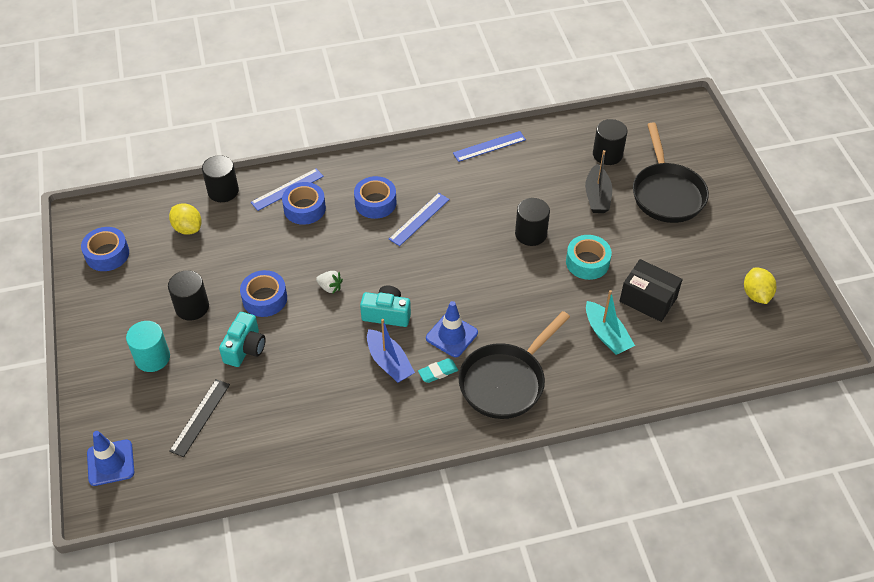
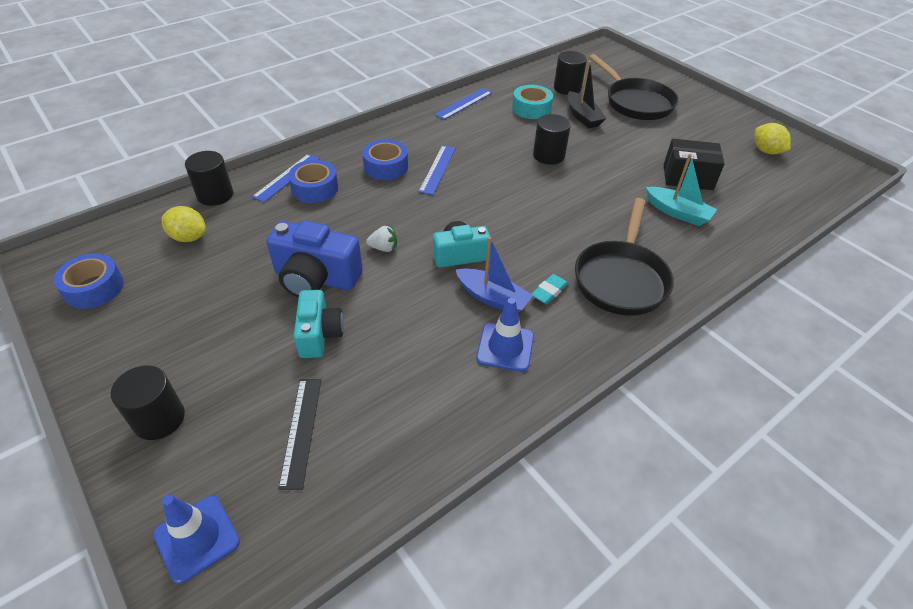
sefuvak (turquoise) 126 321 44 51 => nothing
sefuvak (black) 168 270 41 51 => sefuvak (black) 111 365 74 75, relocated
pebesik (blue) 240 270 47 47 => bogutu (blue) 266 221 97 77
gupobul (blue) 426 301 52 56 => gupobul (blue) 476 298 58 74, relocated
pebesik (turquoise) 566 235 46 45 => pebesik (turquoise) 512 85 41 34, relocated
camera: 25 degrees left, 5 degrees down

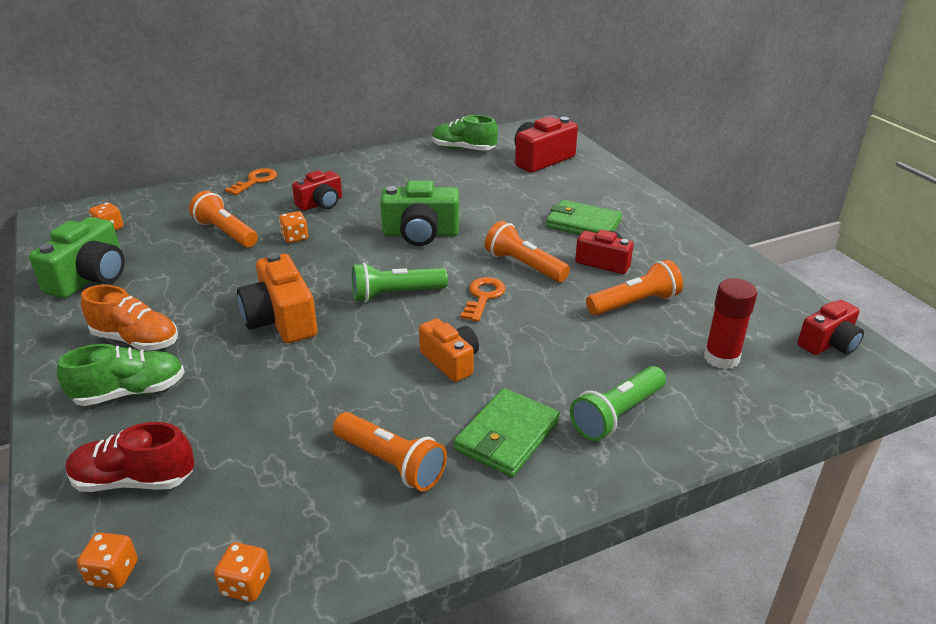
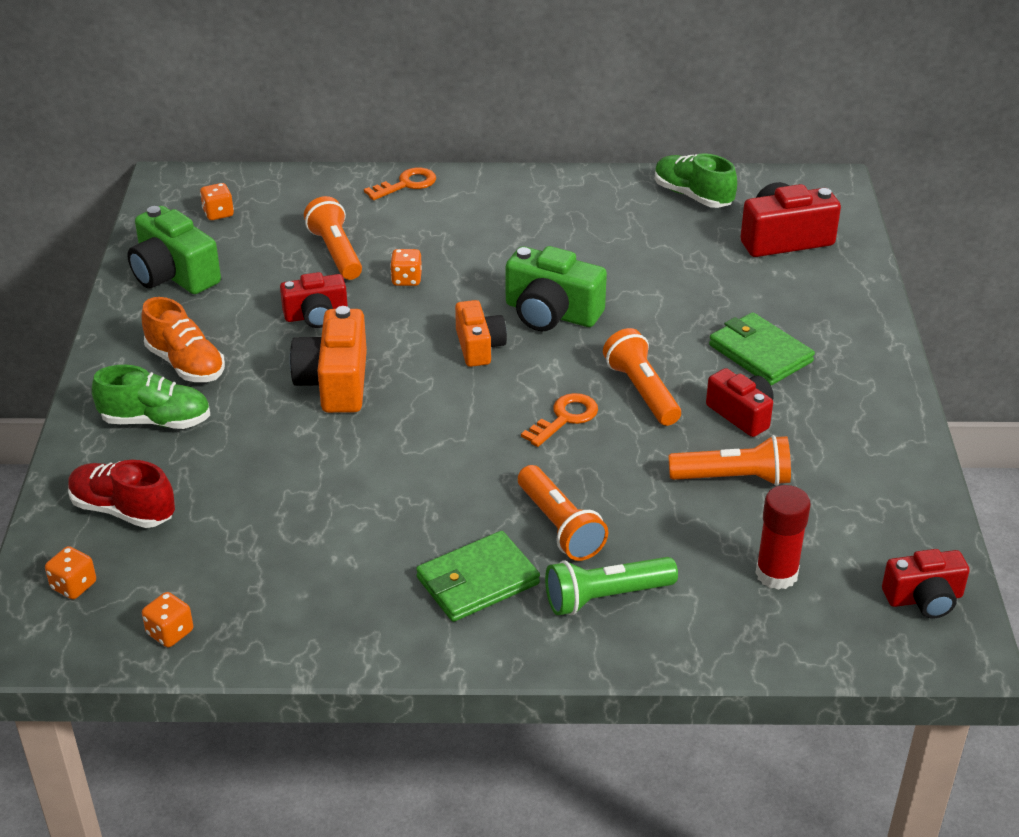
bogutu (green) 29 217 96 81 => bogutu (green) 127 206 94 88, 90 degrees clockwise
bogutu (red) 292 170 50 41 => bogutu (red) 280 272 68 56, relocated
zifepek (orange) 333 412 114 79 => zifepek (orange) 518 465 90 96, relocated
zifepek (green) 352 263 96 40 => nothing
bogutu (orange) 419 318 60 64 => bogutu (orange) 455 300 52 67, relocated
camera: 25 degrees right, 5 degrees up

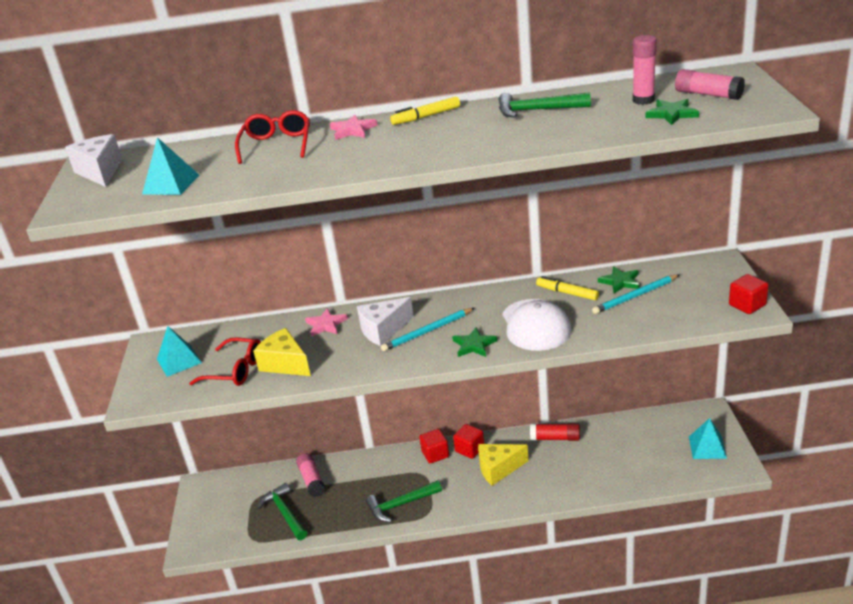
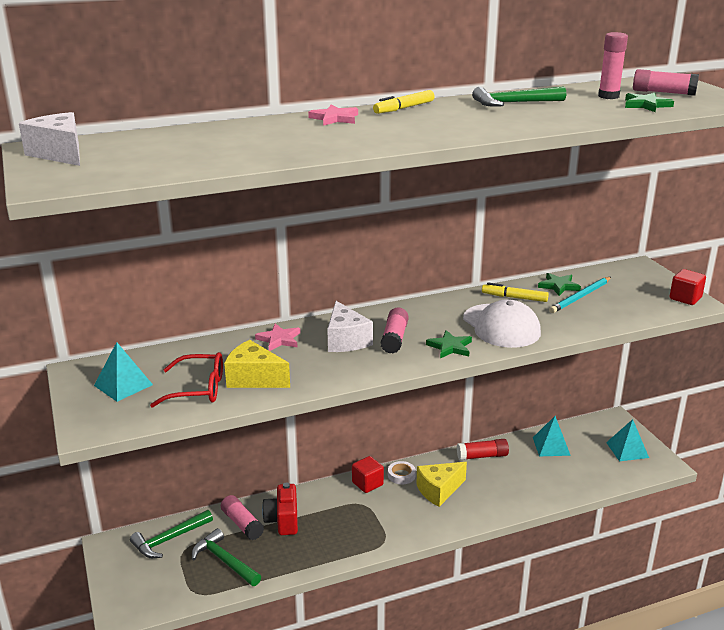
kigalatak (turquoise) 142 137 57 58 => kigalatak (turquoise) 533 416 38 40, relocated
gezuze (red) 235 110 75 54 => nothing
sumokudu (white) 357 297 57 49 => sumokudu (white) 327 301 46 51, 60 degrees counterclockwise
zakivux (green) 366 480 76 42 => zakivux (green) 130 510 83 48, relocated
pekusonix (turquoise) 381 308 93 43 => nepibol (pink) 380 308 29 45
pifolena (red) 453 424 31 35 => pebesik (white) 388 461 28 24
nothing => bogutu (red) 262 482 36 53
camera: 20 degrees left, 5 degrees down

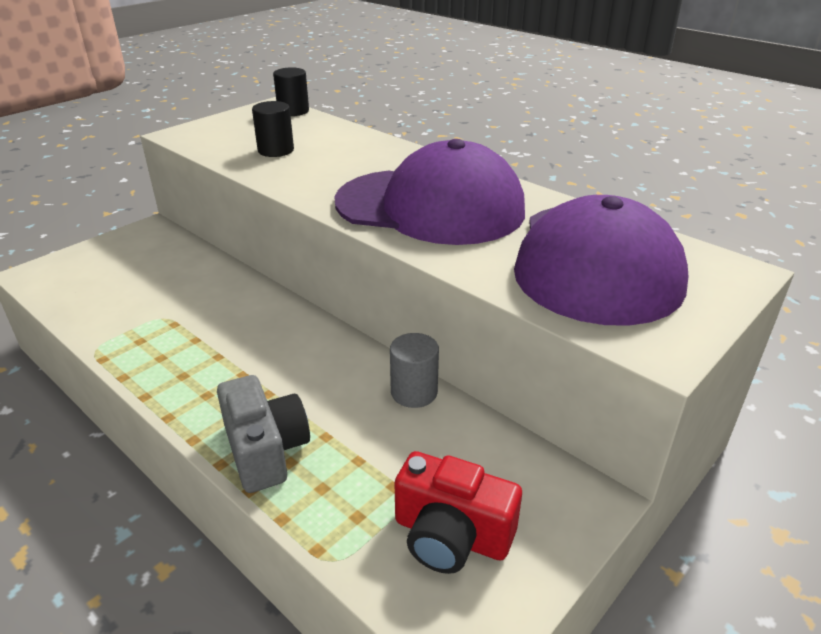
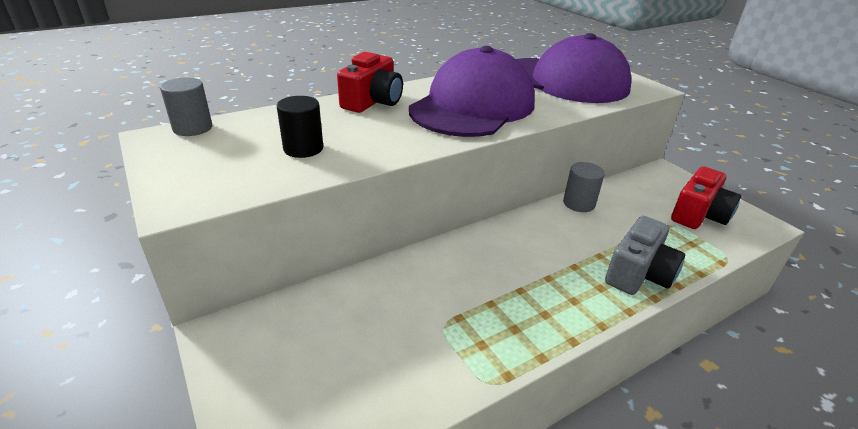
bogutu (grey) 217 375 93 118 => bogutu (grey) 605 216 80 79, 135 degrees clockwise
sefuvak (black) 273 67 36 49 => sefuvak (grey) 160 78 52 58
nothing => bogutu (red) 337 52 66 61
camera: 75 degrees left, 0 degrees up

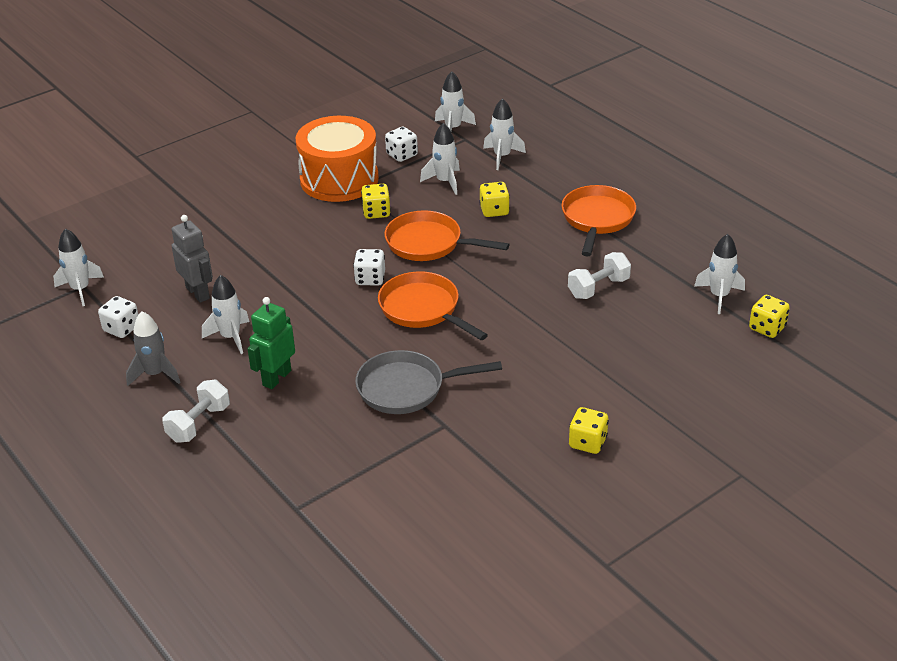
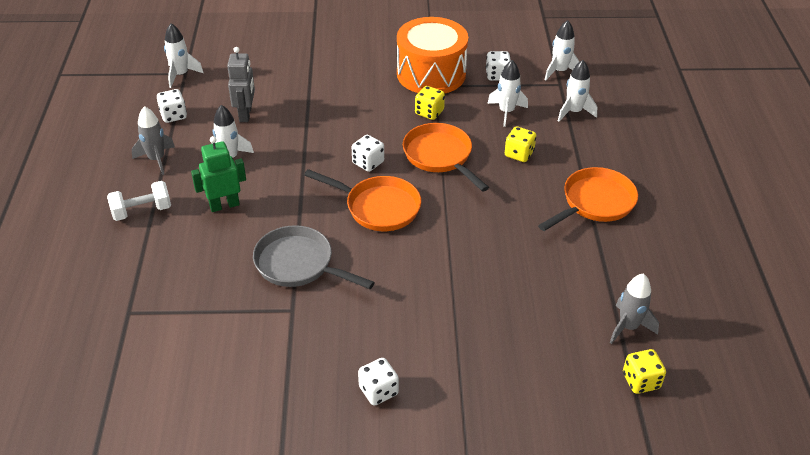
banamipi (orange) 378 271 110 69 => banamipi (orange) 304 169 117 62, 120 degrees clockwise
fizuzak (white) 568 252 63 47 => nothing
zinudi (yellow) 569 407 40 47 => zinudi (white) 358 358 41 48
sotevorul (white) 694 234 51 80 => sotevorul (grey) 610 273 49 71
camera: 35 degrees right, 5 degrees up

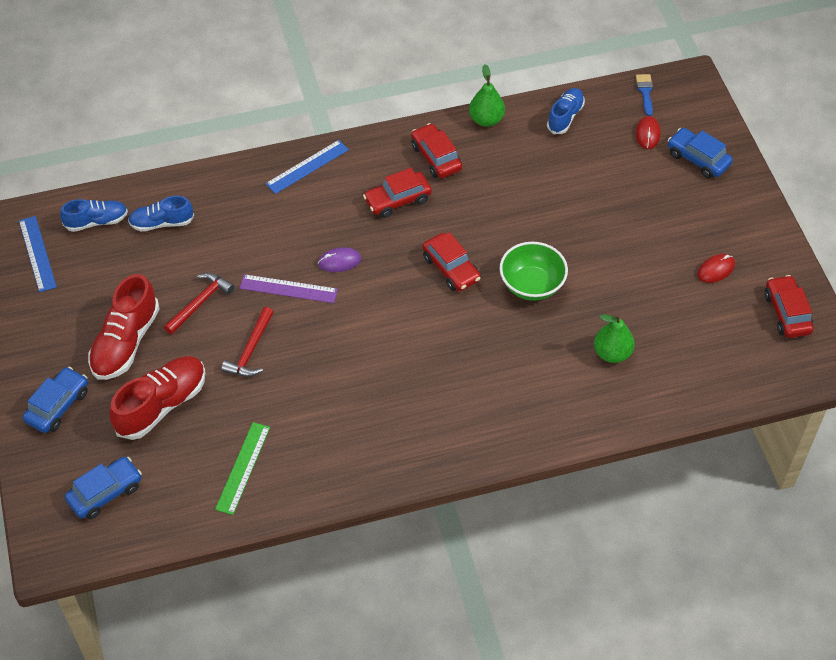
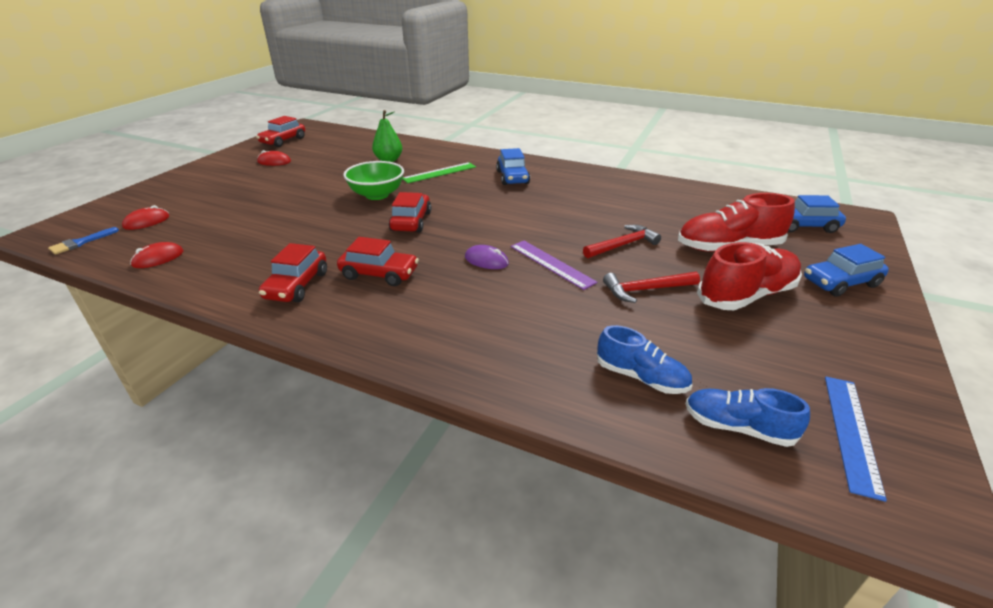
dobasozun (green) 215 422 55 93 => dobasozun (green) 402 162 74 21, relocated
dobasozun (blue) 266 140 83 54 => nothing
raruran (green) 469 64 36 63 => nothing
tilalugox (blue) 547 88 38 46 => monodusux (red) 130 242 53 26
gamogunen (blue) 668 128 65 51 => gamogunen (blue) 496 148 34 37, relocated
camera: 140 degrees left, 20 degrees down

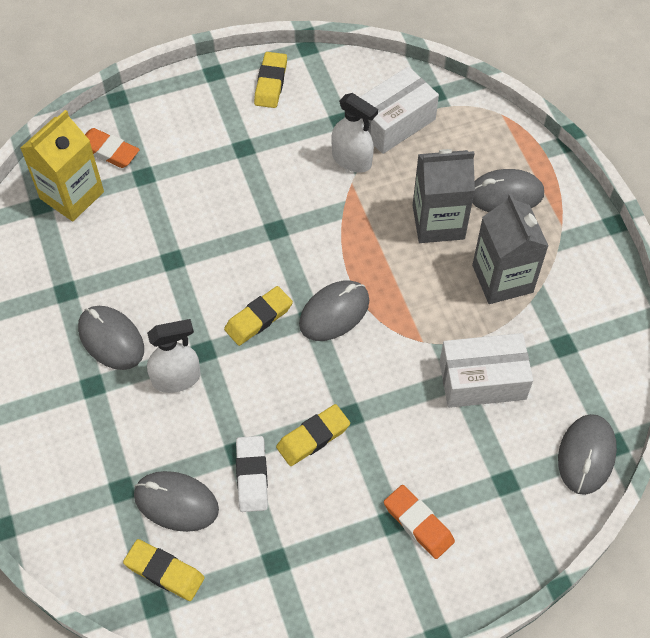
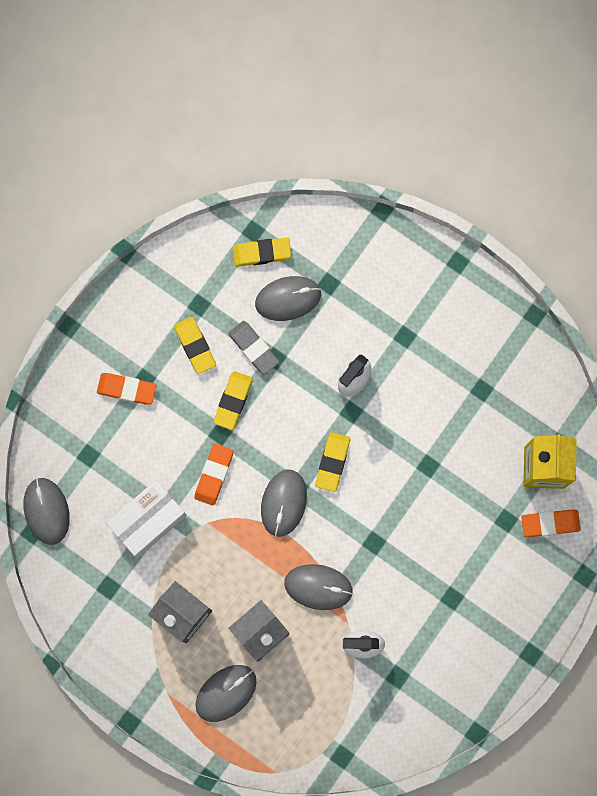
monodusux (grey) 78 306 66 64 => monodusux (grey) 284 564 69 46, relocated
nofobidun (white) 236 436 32 76 => nofobidun (grey) 228 321 51 54
nofobidun (yellow) 254 52 33 56 => nofobidun (yellow) 174 317 42 57, relocated
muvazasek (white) 360 66 79 88 => nothing
nothing => nofobidun (orange) 194 444 39 62
camera: 145 degrees right, 20 degrees up

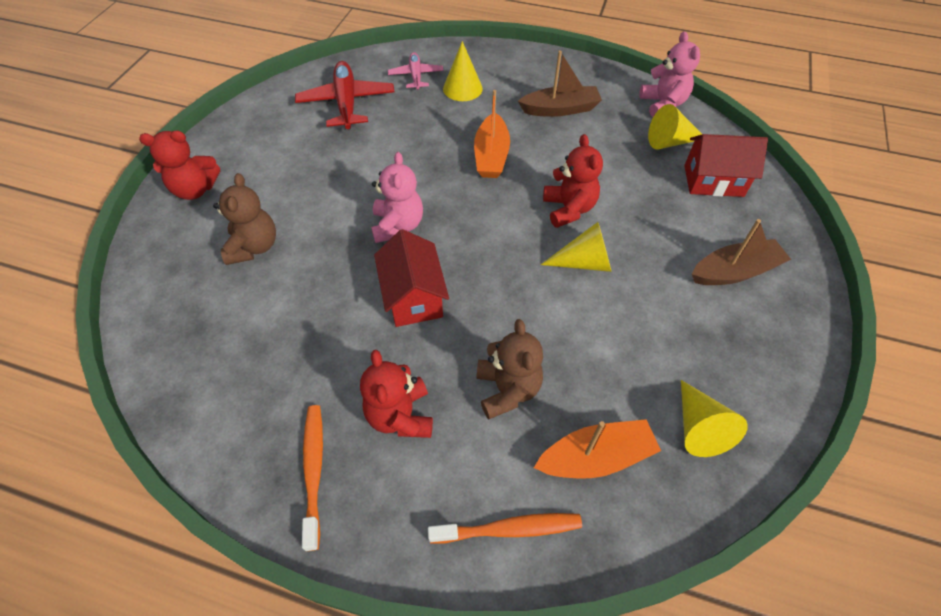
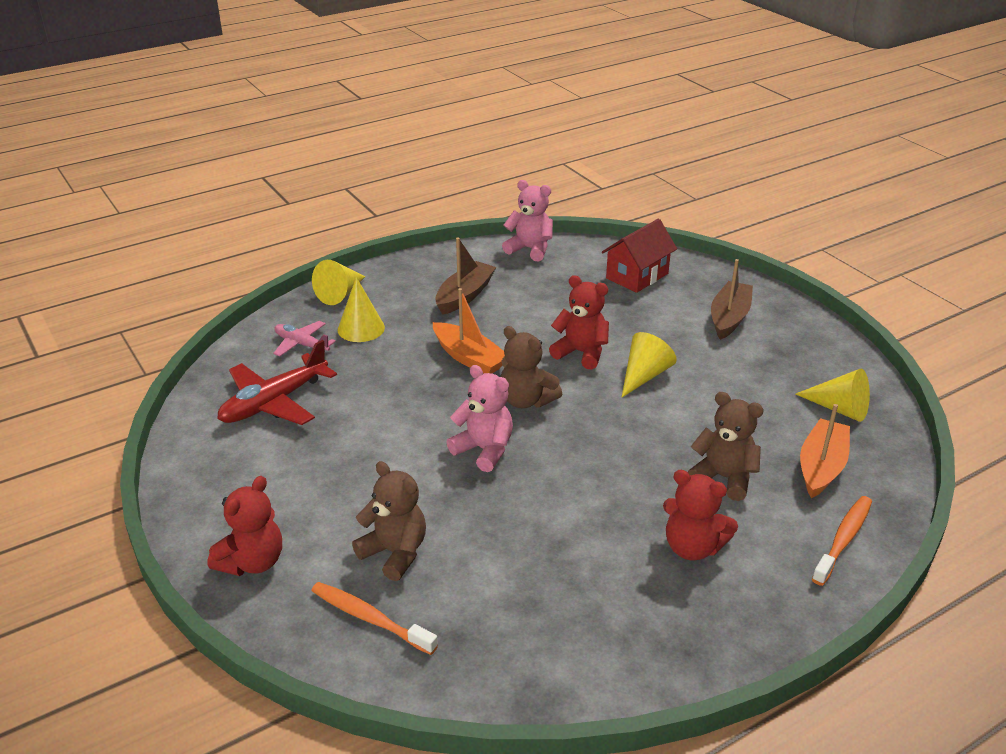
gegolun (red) 295 61 100 68 => gegolun (red) 217 340 120 85, 75 degrees counterclockwise
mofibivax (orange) 302 405 21 146 => mofibivax (orange) 311 582 127 73, relocated
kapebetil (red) 374 229 75 98 => nothing
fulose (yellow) 648 104 54 45 => fulose (yellow) 312 260 53 45, relocated
nothing => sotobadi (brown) 501 326 61 82
camera: 50 degrees left, 20 degrees down

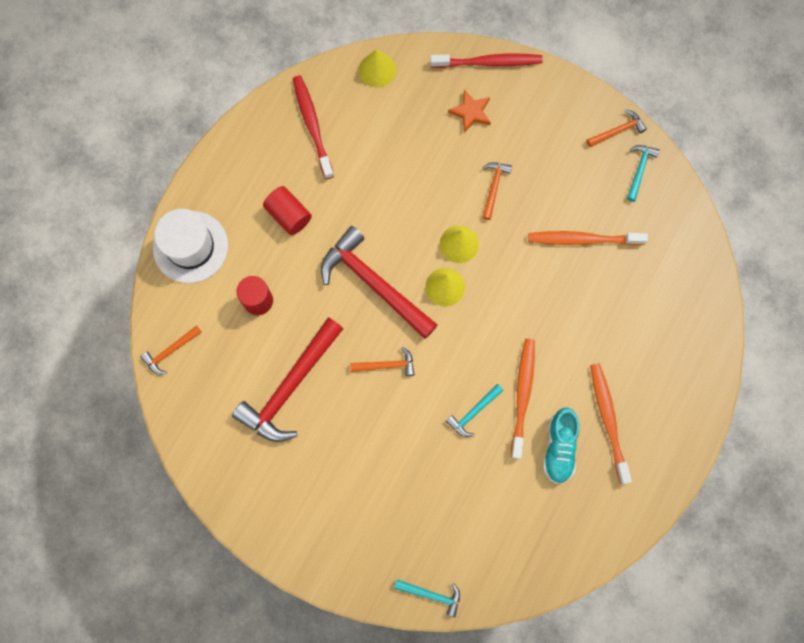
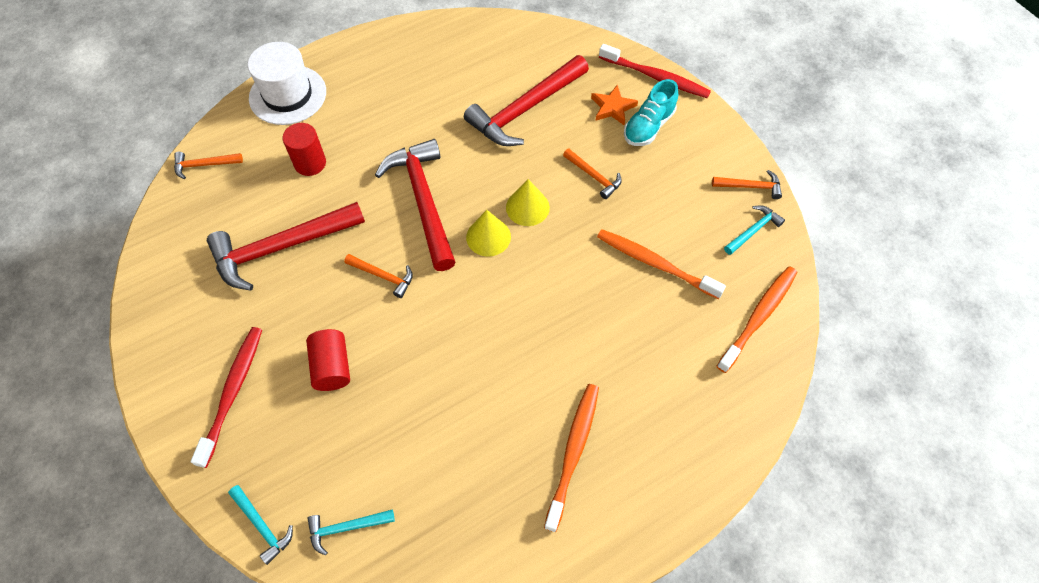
sefuvak (red) 263 186 49 49 => sefuvak (red) 306 329 44 62, relocated
mofibivax (red) 293 75 41 104 => mofibivax (red) 191 327 71 141, relocated
fulose (yellow) 359 49 37 39 => nothing
zakivux (turquoise) 446 384 57 53 => zakivux (turquoise) 307 509 88 47, relocated
zakivux (orange) 482 162 30 58 => zakivux (orange) 563 149 59 50, 90 degrees clockwise
mofibivax (orange) 511 339 24 120 => mofibivax (orange) 716 266 82 107, relocated
tilalugox (turquoise) 543 407 37 77 => tilalugox (turquoise) 624 79 54 67, relocated
nothing => zakivux (red) 464 55 125 91
camera: 30 degrees right, 15 degrees down

